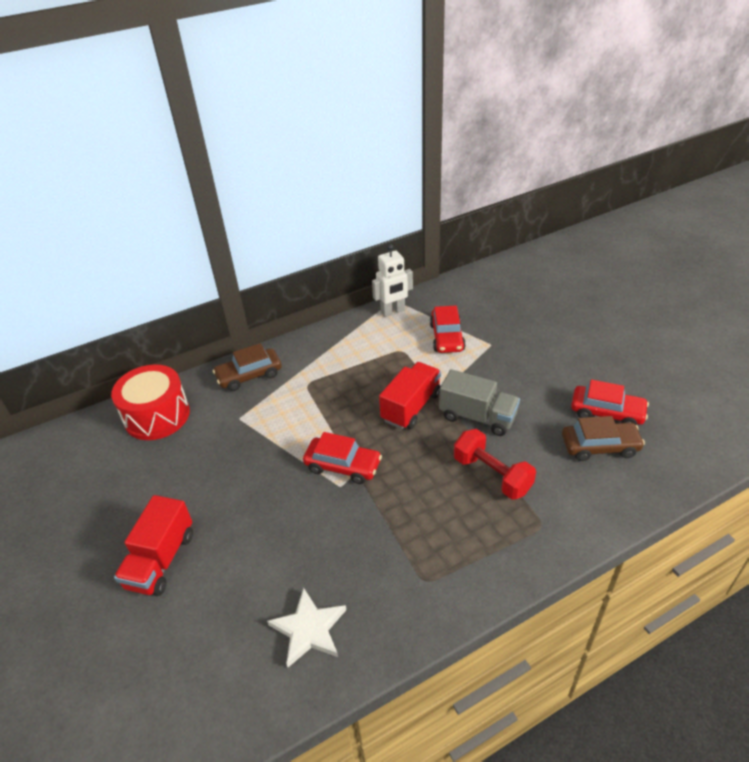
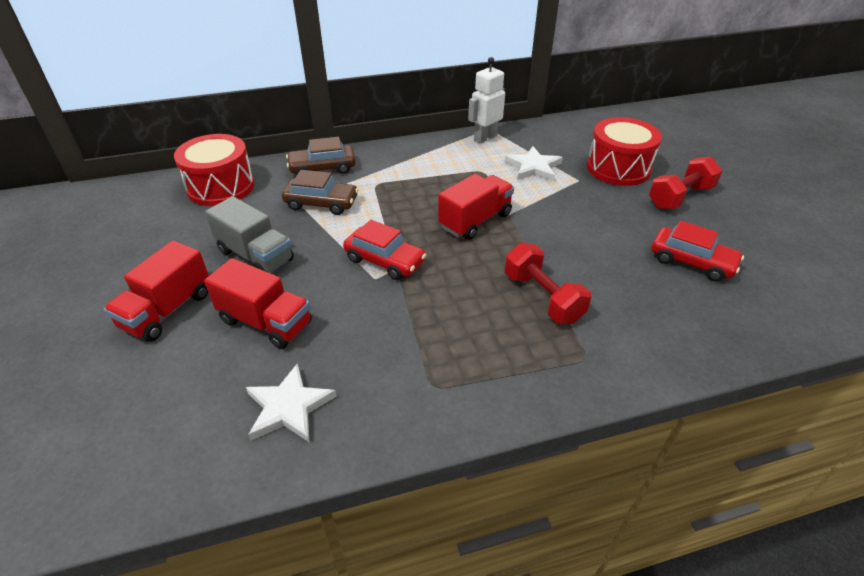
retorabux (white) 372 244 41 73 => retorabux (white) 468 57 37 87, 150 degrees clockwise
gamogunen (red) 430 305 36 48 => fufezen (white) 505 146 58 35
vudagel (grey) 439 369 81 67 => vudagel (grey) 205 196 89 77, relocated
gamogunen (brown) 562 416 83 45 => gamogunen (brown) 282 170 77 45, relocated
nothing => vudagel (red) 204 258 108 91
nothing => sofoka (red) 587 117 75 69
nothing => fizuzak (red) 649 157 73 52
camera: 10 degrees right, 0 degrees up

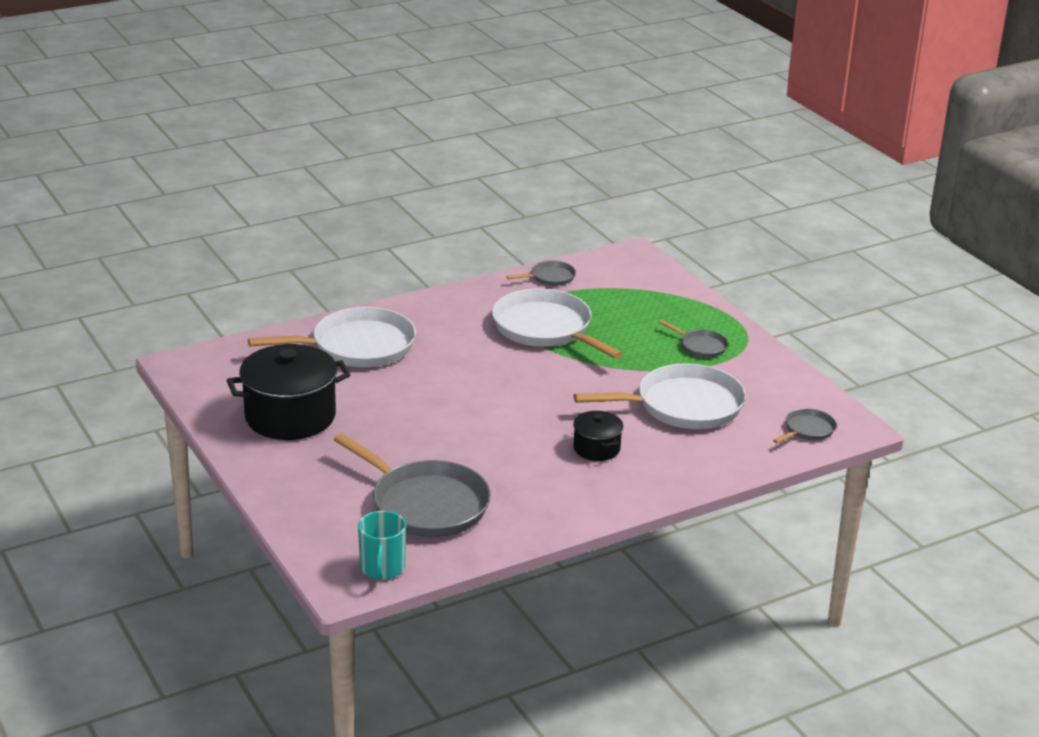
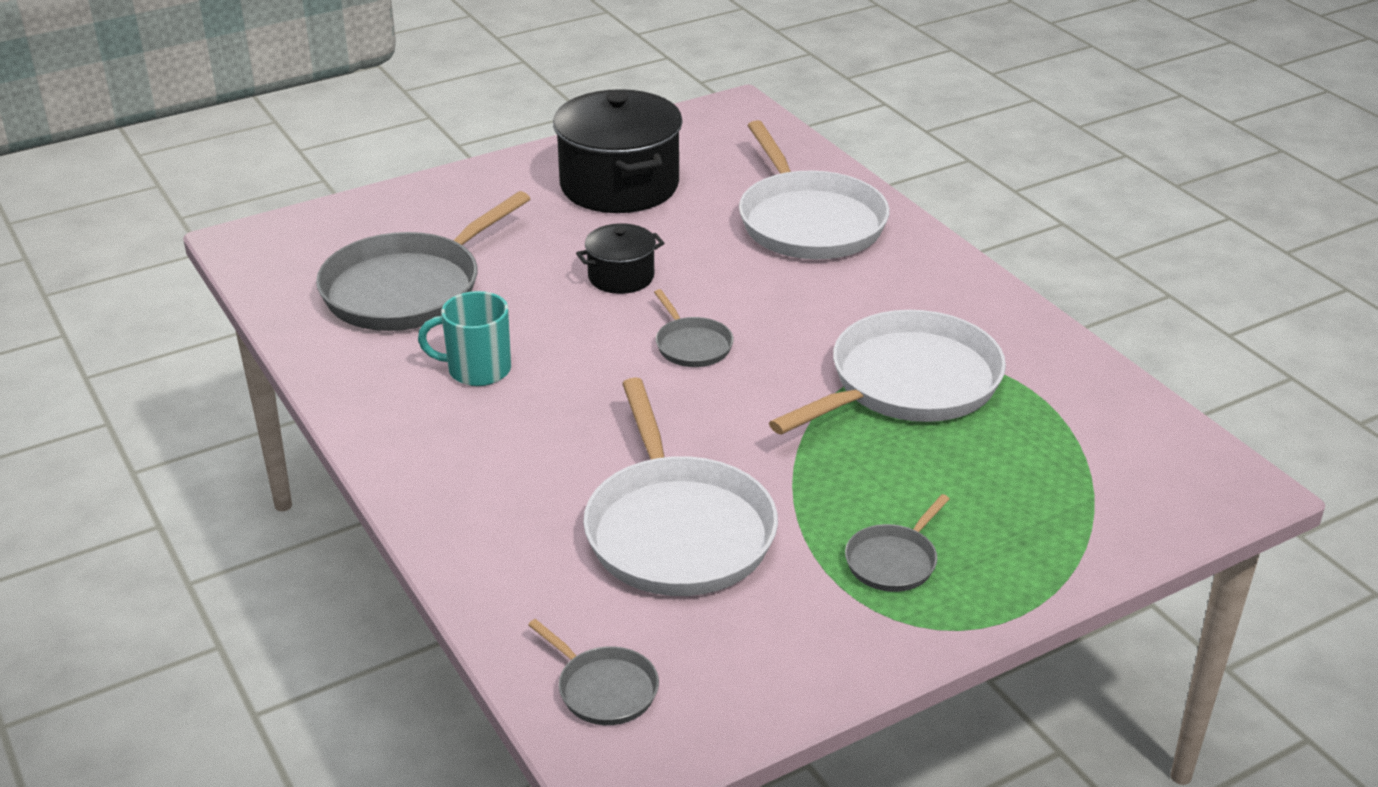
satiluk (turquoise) 358 511 48 69 => satiluk (turquoise) 418 291 93 95, relocated
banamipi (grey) 507 261 69 25 => banamipi (grey) 654 289 80 78, relocated
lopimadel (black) 573 411 50 50 => lopimadel (black) 576 223 88 71, relocated
camera: 90 degrees right, 5 degrees up

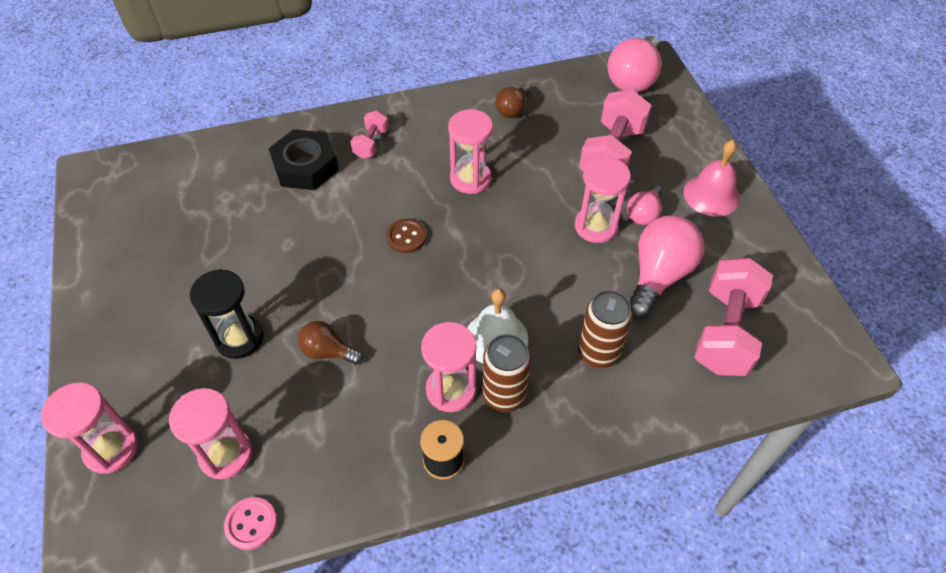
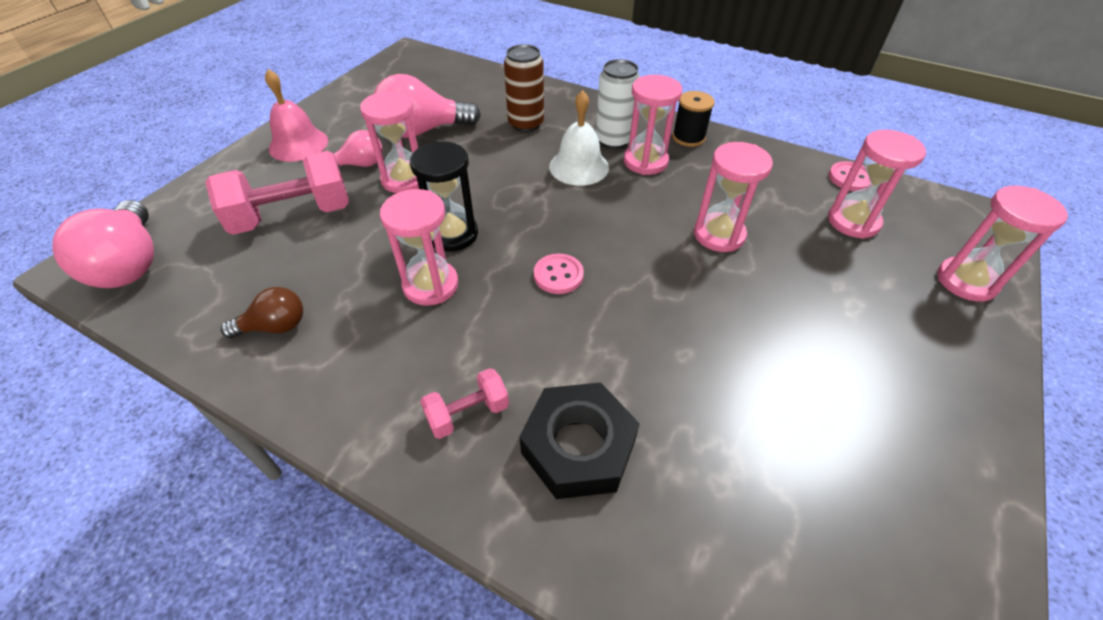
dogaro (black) 190 269 74 90 => dogaro (black) 410 141 68 111, relocated
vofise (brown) 298 321 65 44 => dogaro (pink) 694 142 79 110
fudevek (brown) 386 219 41 34 => fudevek (pink) 534 254 50 40
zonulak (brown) 482 334 49 79 => zonulak (white) 596 59 44 90
vofise (pink) 608 36 53 56 => vofise (pink) 52 200 102 88, 90 degrees clockwise
fizuzak (pink) 694 258 79 118 => nothing
camera: 135 degrees left, 5 degrees down

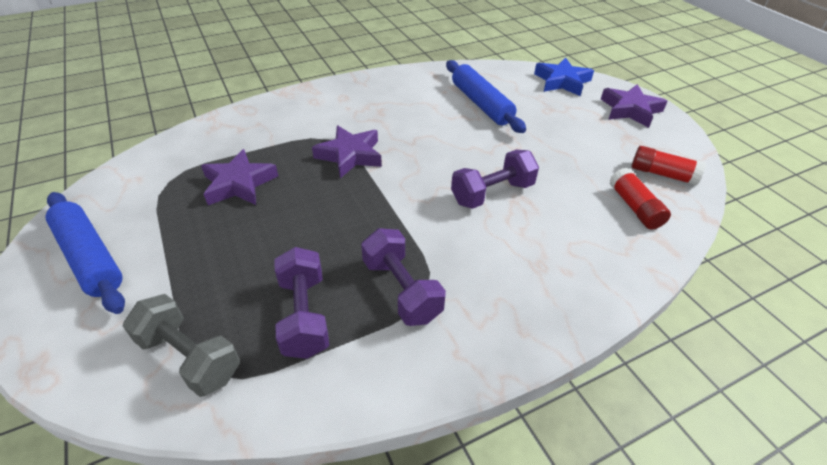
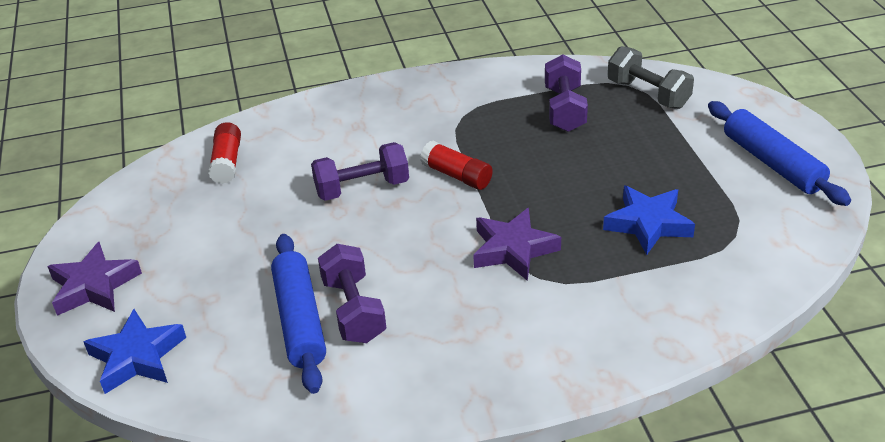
fufezen (purple) 201 149 77 56 => fufezen (blue) 603 186 92 69
fizuzak (purple) 361 228 85 98 => fizuzak (purple) 318 244 68 99, relocated
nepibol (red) 631 146 75 39 => nepibol (red) 420 141 73 49, relocated
camera: 165 degrees left, 5 degrees down

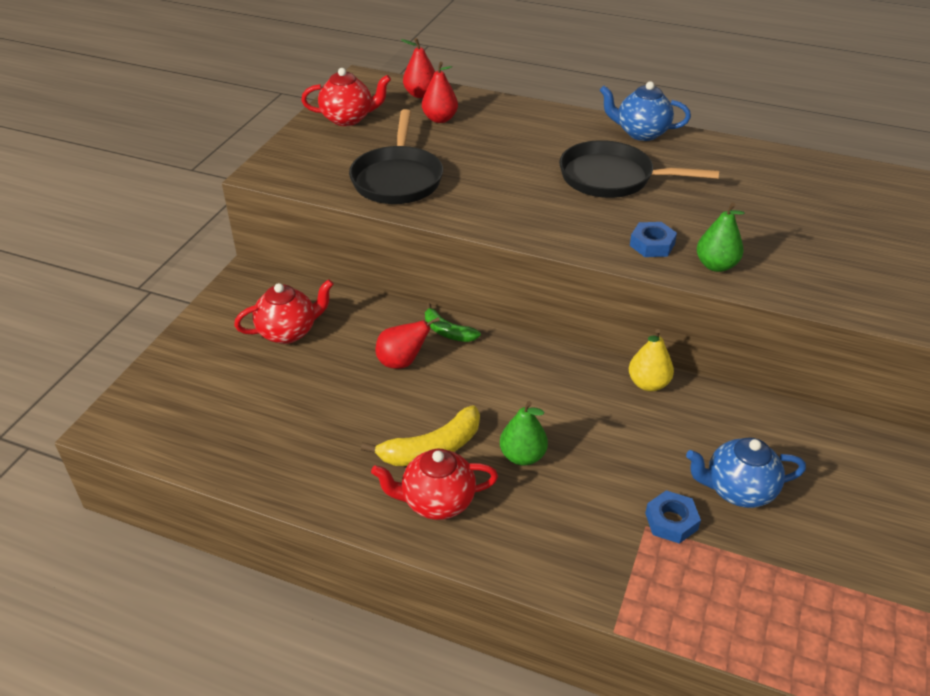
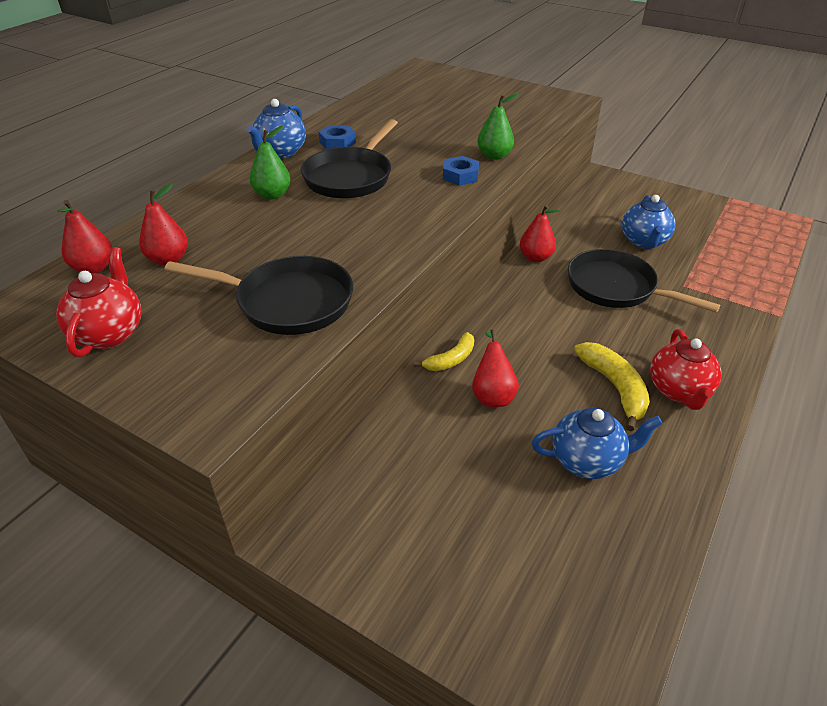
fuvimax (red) 234 279 100 65 => nothing
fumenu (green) 425 303 56 39 => fumenu (yellow) 414 332 60 39
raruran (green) 500 401 48 65 => raruran (green) 250 126 41 74, relocated
raruran (yellow) 629 329 45 62 => raruran (red) 520 205 40 57
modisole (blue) 645 490 56 54 => modisole (blue) 319 125 37 25, relocated
nothing => fuvimax (blue) 532 408 131 71
nothing => banamipi (black) 568 249 152 64
camera: 80 degrees left, 0 degrees up

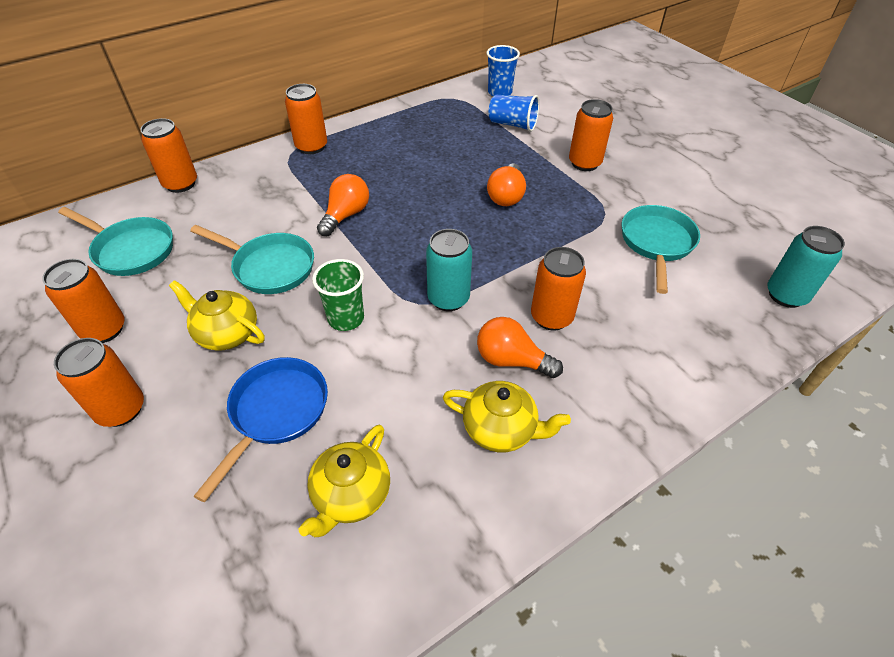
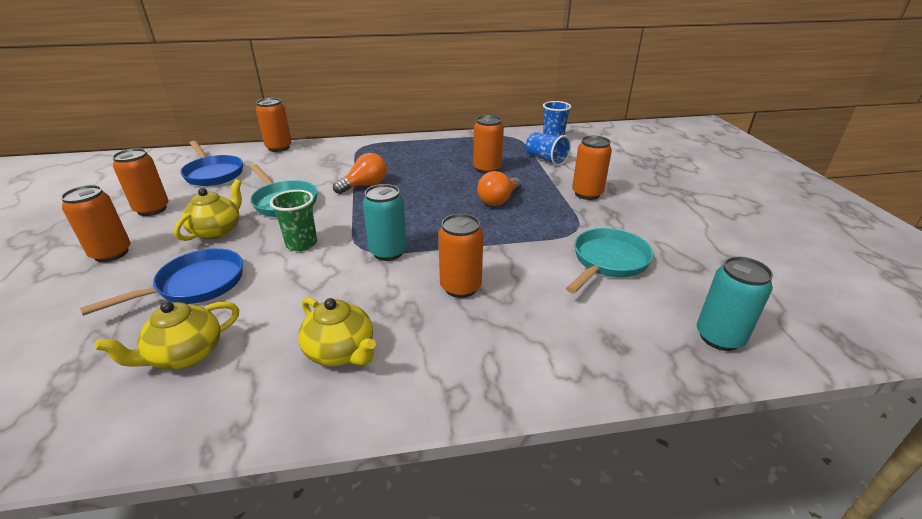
banamipi (turquoise) 58 207 115 69 => banamipi (blue) 180 141 63 45
fuvimax (yellow) 169 280 96 71 => fuvimax (yellow) 174 179 68 62, 60 degrees clockwise
zonulak (orange) 285 84 42 70 => zonulak (orange) 473 115 31 59, relocated
vofise (orange) 477 317 86 61 => nothing
camera: 25 degrees right, 15 degrees down

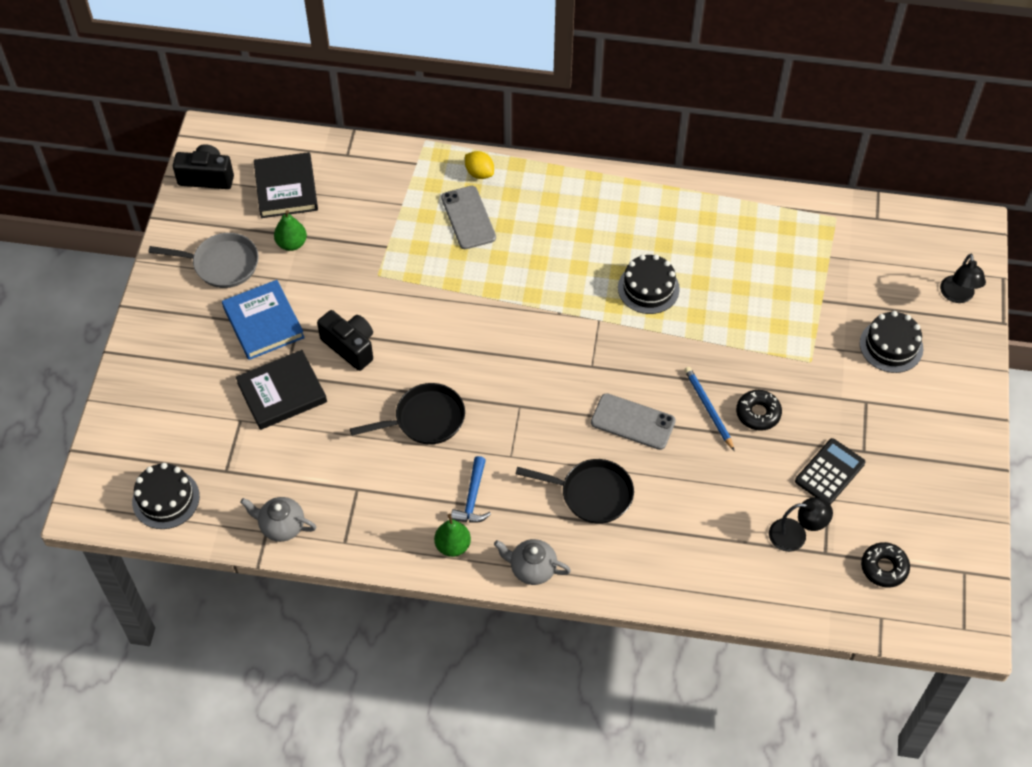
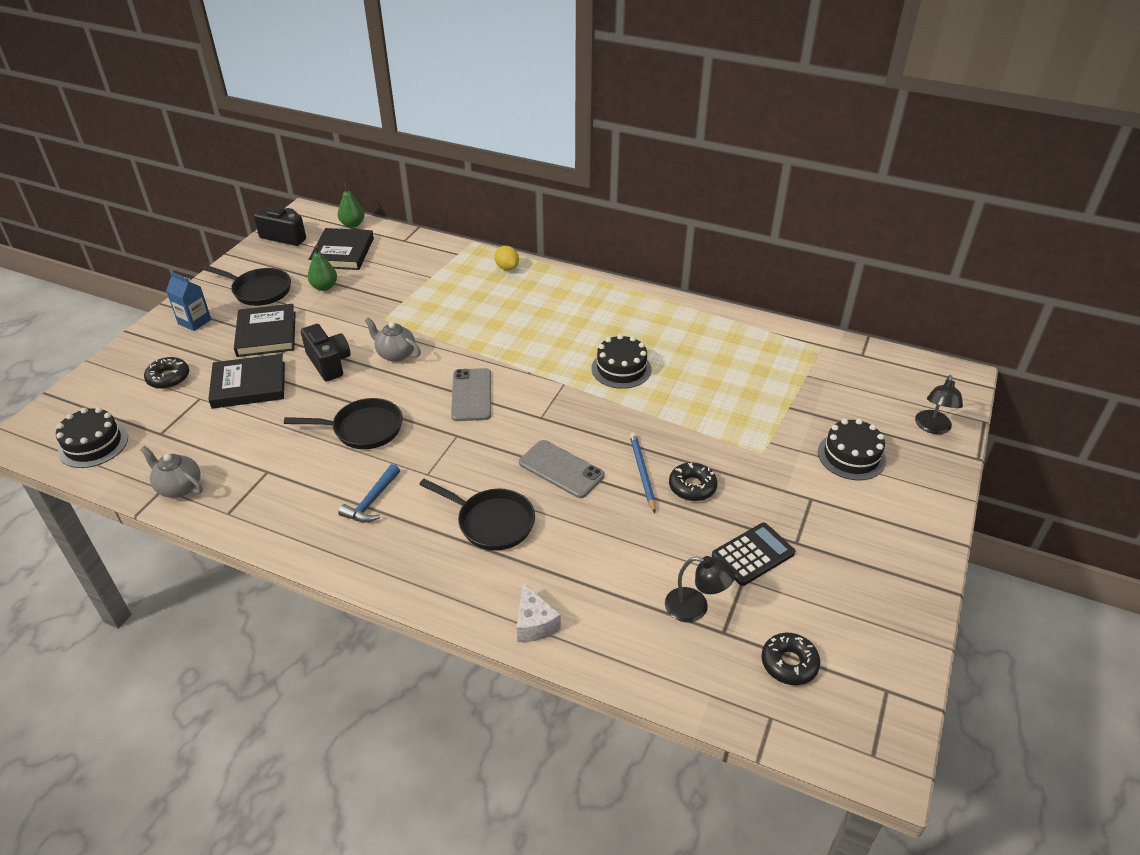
banamipi (grey) 148 233 111 55 => banamipi (black) 202 265 89 41
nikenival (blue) 222 280 83 80 => nikenival (black) 234 304 62 53
raruran (green) 434 514 37 43 => raruran (green) 338 183 27 45, relocated
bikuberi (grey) 441 186 55 63 => bikuberi (grey) 451 368 40 53, relocated
fuvimax (grey) 494 539 77 46 => fuvimax (grey) 365 317 56 45, relocated
nothing => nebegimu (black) 144 357 45 32
nothing => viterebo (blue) 166 272 45 59
nothing => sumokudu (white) 517 583 44 59
camera: 15 degrees right, 15 degrees down

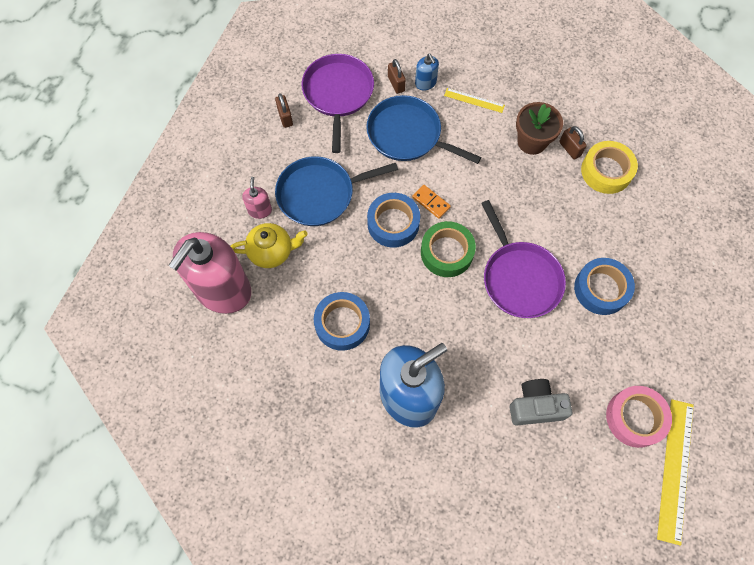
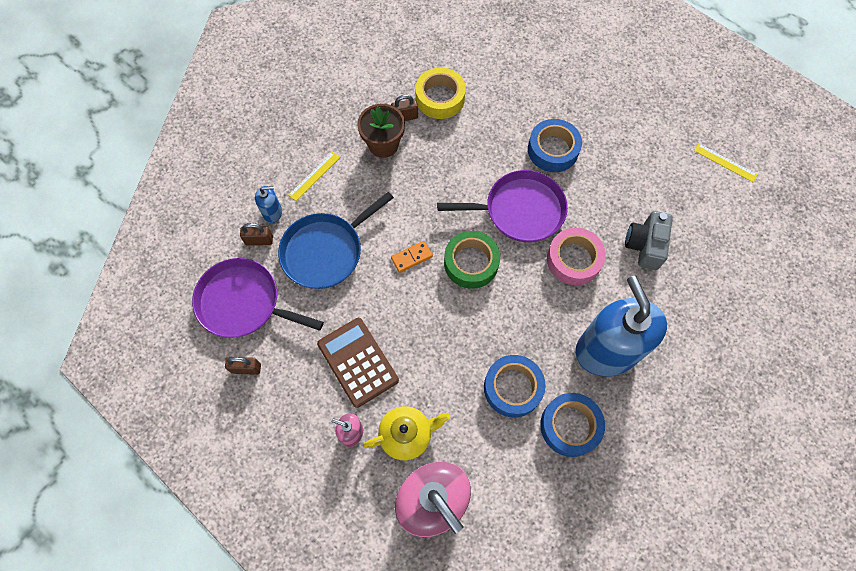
fuvimax (yellow) 230 223 78 45 => fuvimax (yellow) 363 406 87 54, 60 degrees clockwise
banamipi (blue) 275 156 123 70 => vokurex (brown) 317 318 82 90
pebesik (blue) 367 193 53 55 => pebesik (blue) 540 393 65 64, relocated
pebesik (pink) 606 386 66 62 => pebesik (pink) 547 228 59 57, relocated
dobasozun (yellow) 657 399 37 147 => dobasozun (yellow) 694 144 64 38, x0.53
camera: 70 degrees left, 0 degrees up

